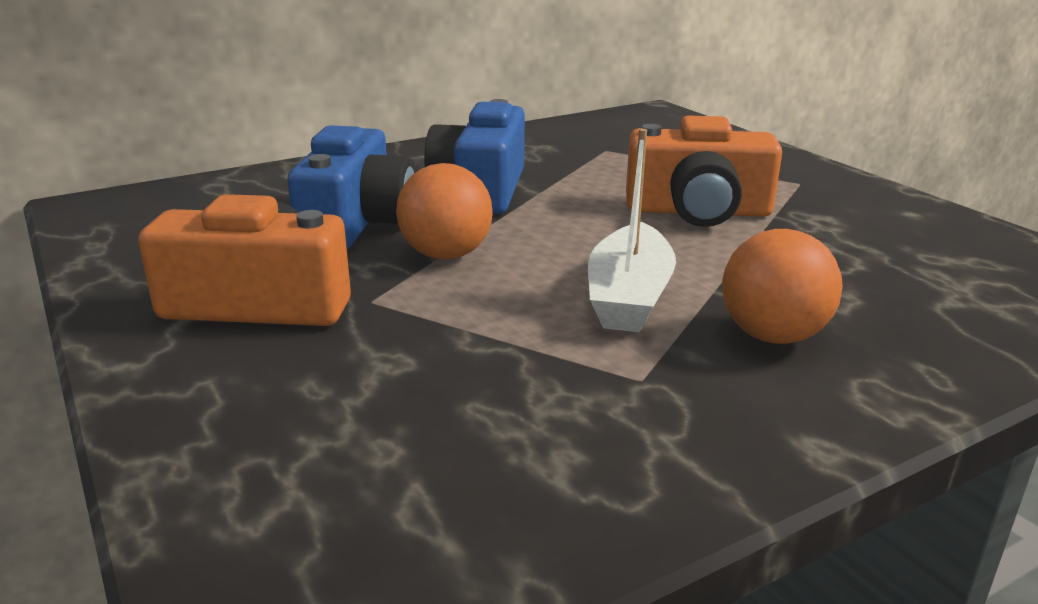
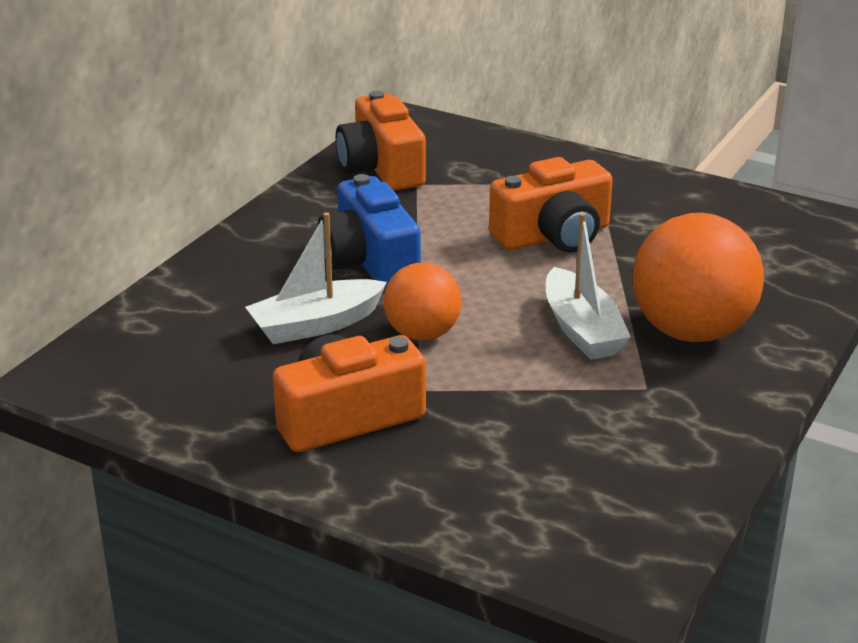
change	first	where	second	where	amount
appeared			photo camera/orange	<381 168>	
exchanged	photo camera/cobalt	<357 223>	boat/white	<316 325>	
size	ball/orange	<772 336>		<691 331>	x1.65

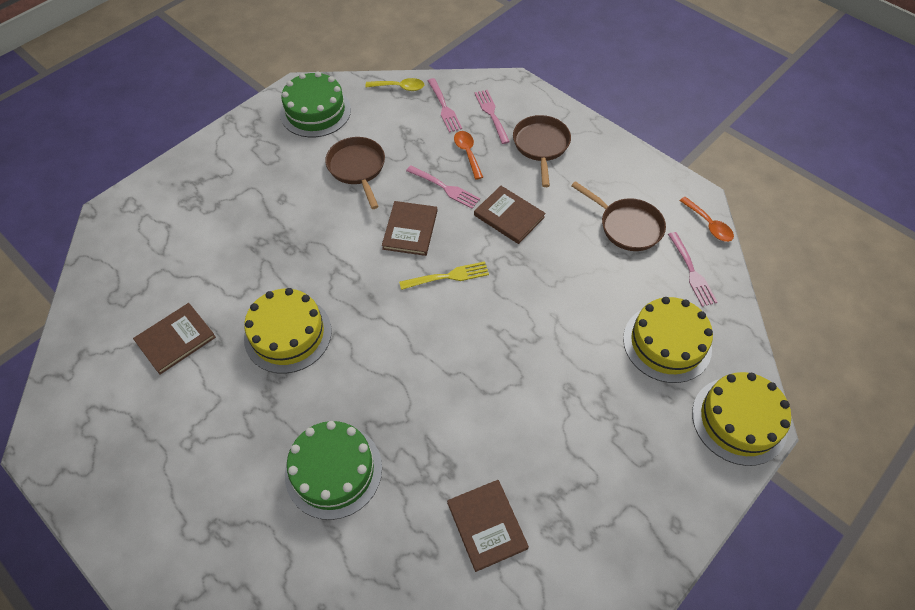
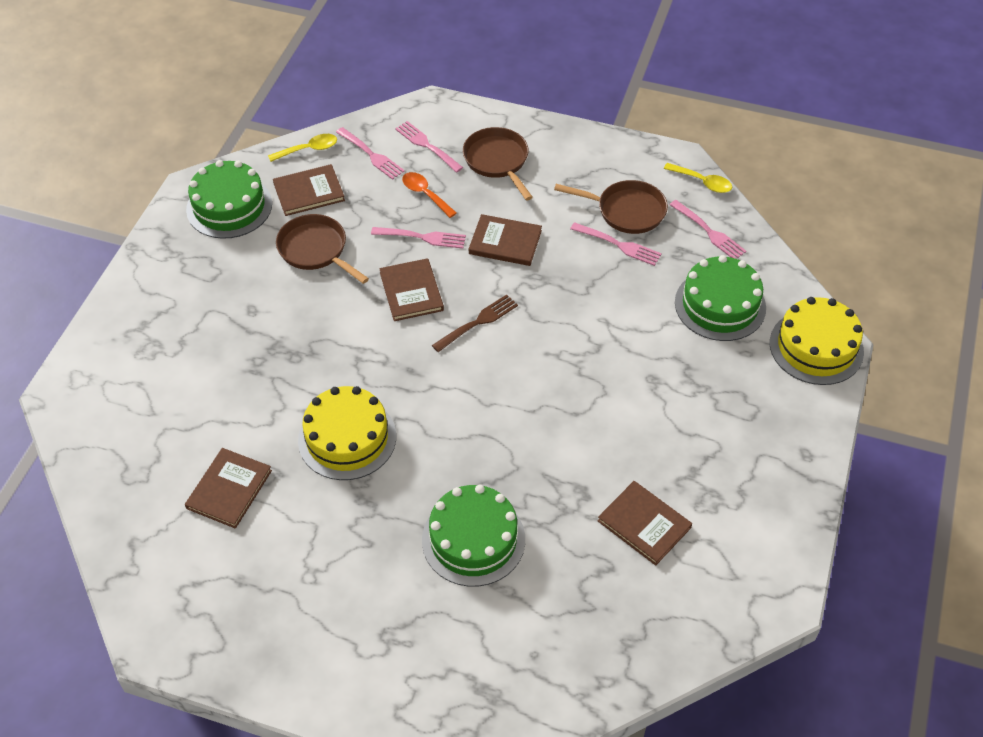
change	first	where	second	where	amount
appeared			hardcover/dark brown	<309 192>	
appeared			table fork/rosy	<618 245>	
colour	table fork/yellow	<447 277>	table fork/dark brown	<477 323>	
colour	gateau/yellow	<667 343>	gateau/green	<720 305>	
colour	spoon/orange	<708 225>	spoon/yellow	<702 182>	

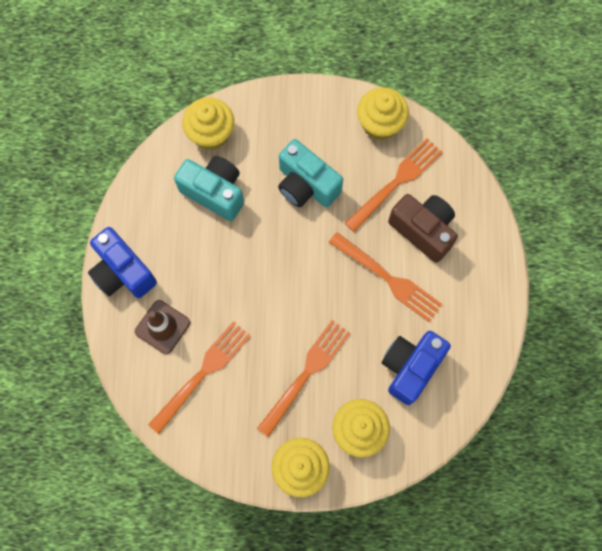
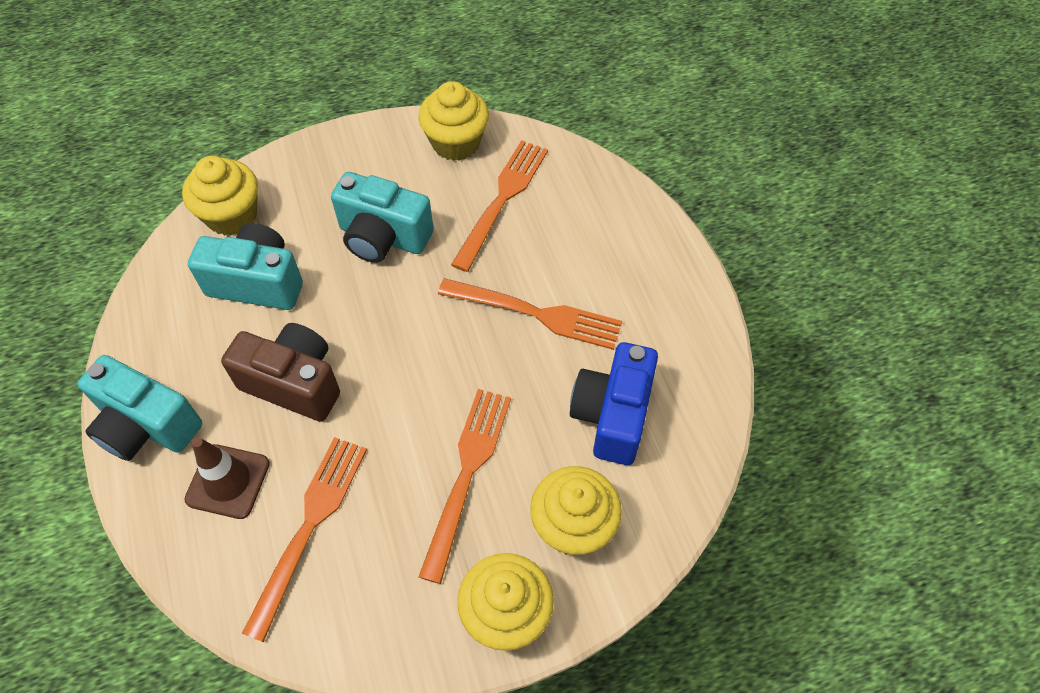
change	first	where	second	where	amount
relocated	photo camera/dark brown	<423 230>		<294 383>	
colour	photo camera/cobalt	<123 272>	photo camera/aqua	<146 425>	

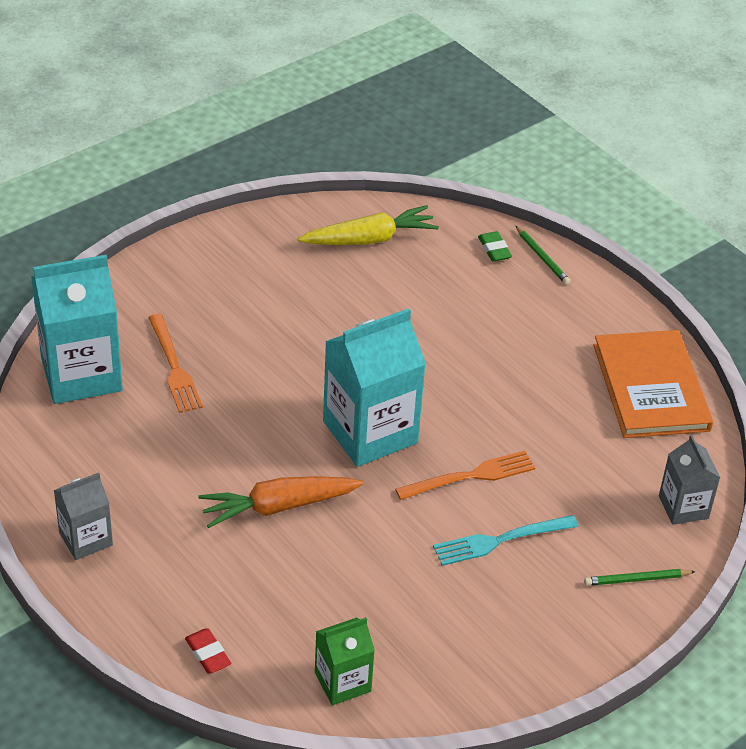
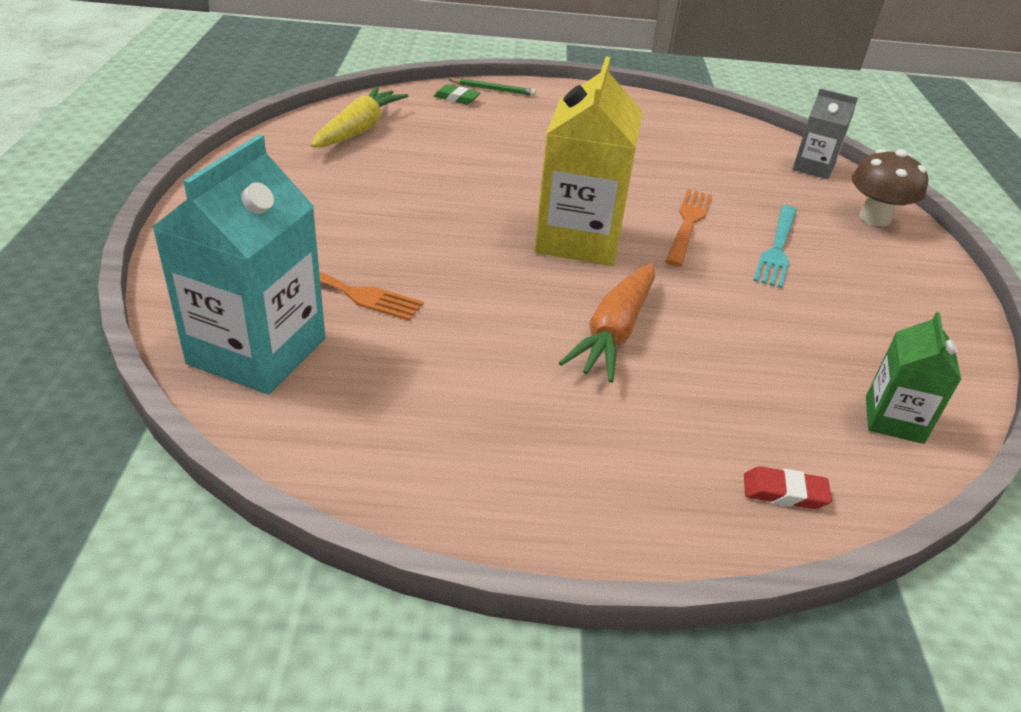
change	first	where	second	where	amount
missing	juice carton/grey	<86 539>			
missing	hardcover/orange	<650 387>			
exchanged	pencil/green	<637 579>	mushroom/dark brown	<874 218>	
colour	juice carton/aqua	<370 432>	juice carton/yellow	<578 239>	

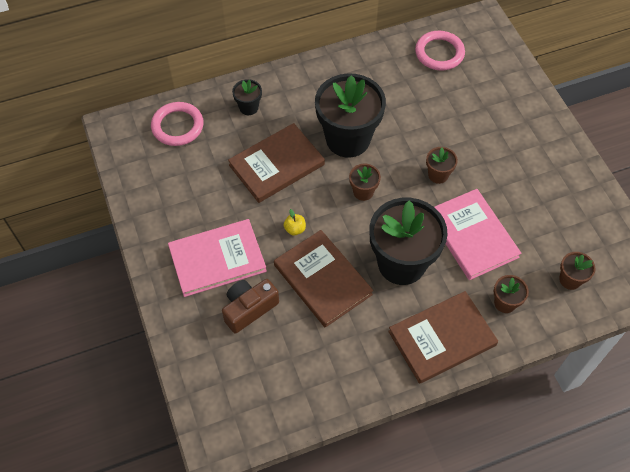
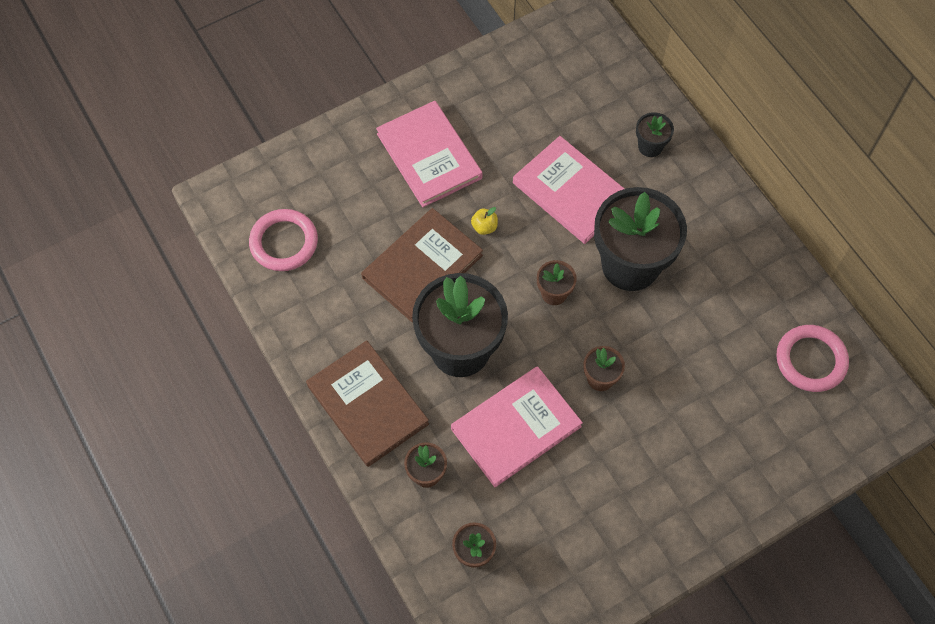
change	first	where	second	where	amount
missing	photo camera/dark brown	<249 309>			
relocated	torus/rosy	<177 126>		<284 242>	
colour	hardcover/dark brown	<277 165>	hardcover/rosy	<571 192>	

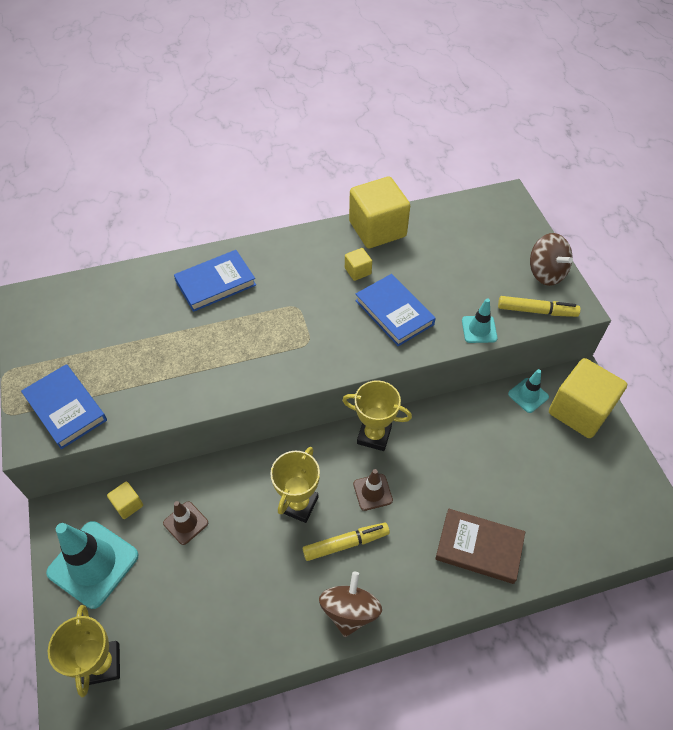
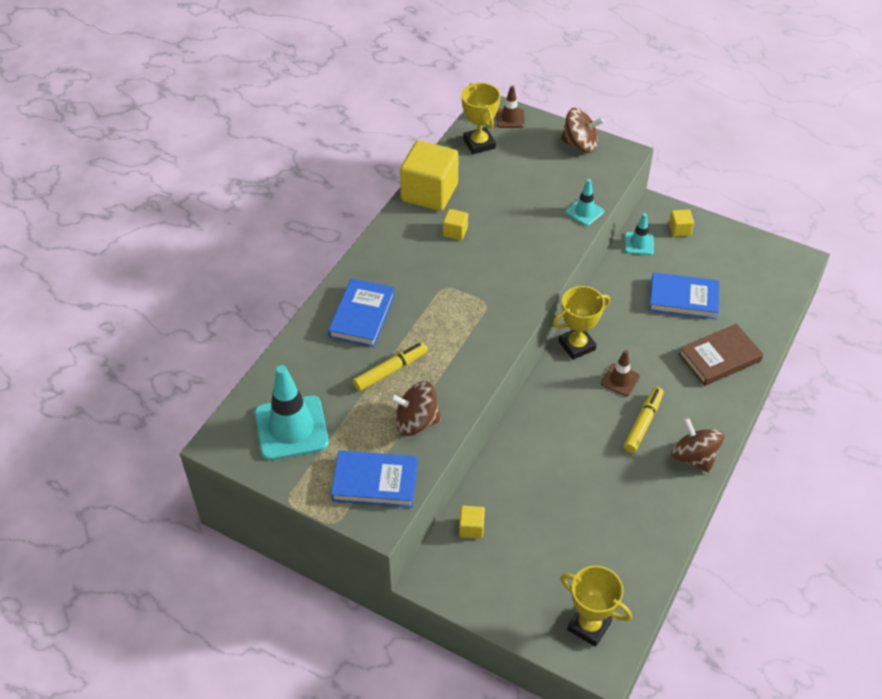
change	first	where	second	where	amount
appeared			toy top/dark brown	<416 422>	
relocated	road cone/aqua	<93 564>		<291 428>	
relocated	road cone/dark brown	<185 523>		<510 118>	
relocated	trophy/yellow	<298 504>		<479 144>	
relocated	hardcover/cobalt	<394 312>		<683 299>	
relocated	marker pen/yellow	<536 311>		<390 370>	
size	block/yellow	<579 411>		<679 230>	x0.44

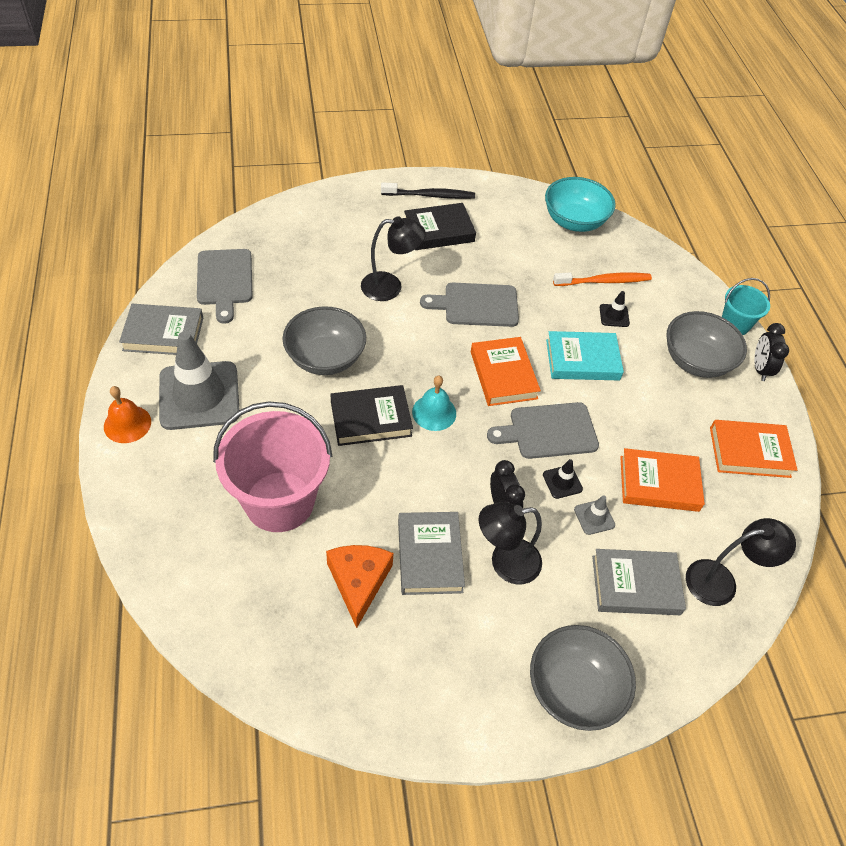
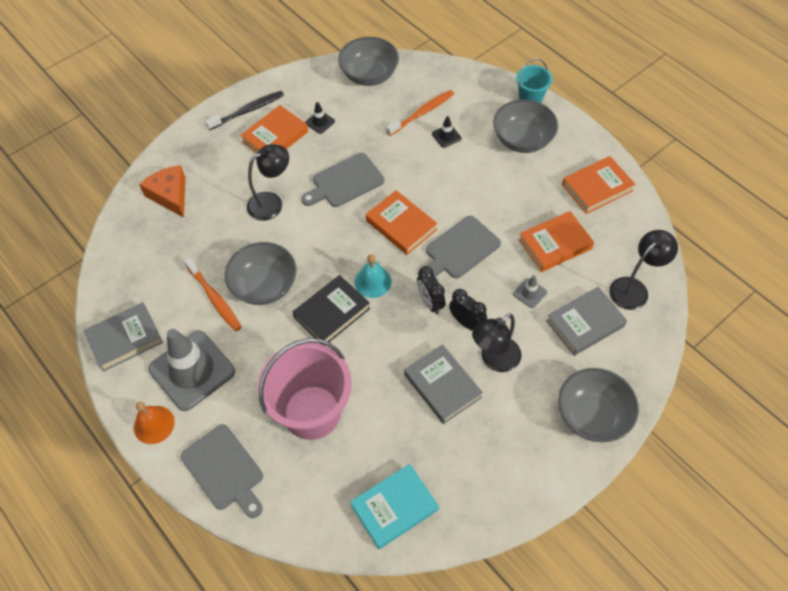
change	first	where	second	where	amount
appeared			toothbrush/orange	<214 298>	
relocated	chopping board/grey	<225 280>		<224 470>	
relocated	piece of cheese/orange	<358 582>		<170 195>	
relocated	road cone/ebony	<562 482>		<320 122>	
relocated	hardcover/aqua	<582 360>		<394 507>	
relocated	clock/ebony	<760 369>		<430 303>	
colour	hardcover/ebony	<438 231>	hardcover/orange	<275 137>	
colour	bowl/aqua	<574 221>	bowl/grey	<369 75>	

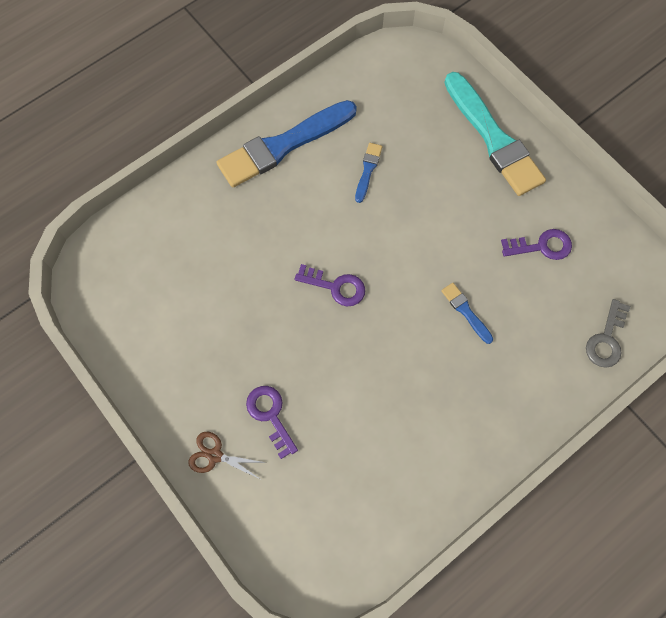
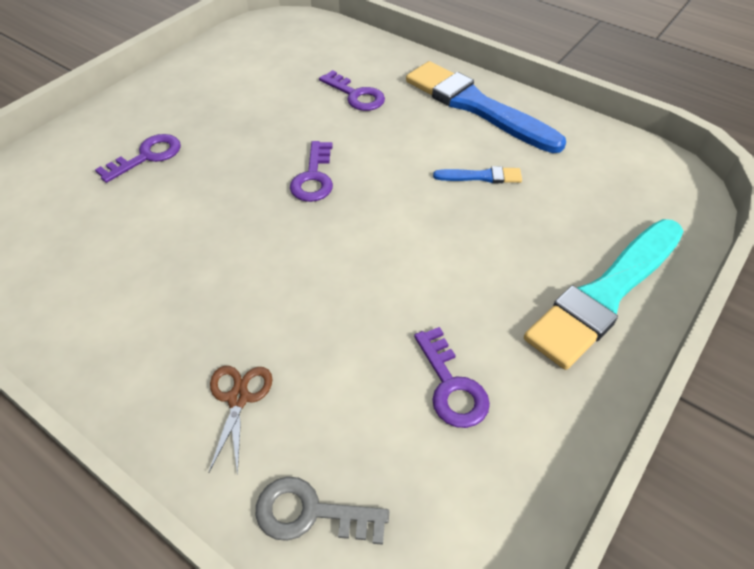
change	first	where	second	where	amount
missing	paint brush/cobalt	<466 311>			
appeared			latchkey/royal purple	<356 95>	
relocated	pair of scissors/dark brown	<215 455>		<238 398>	

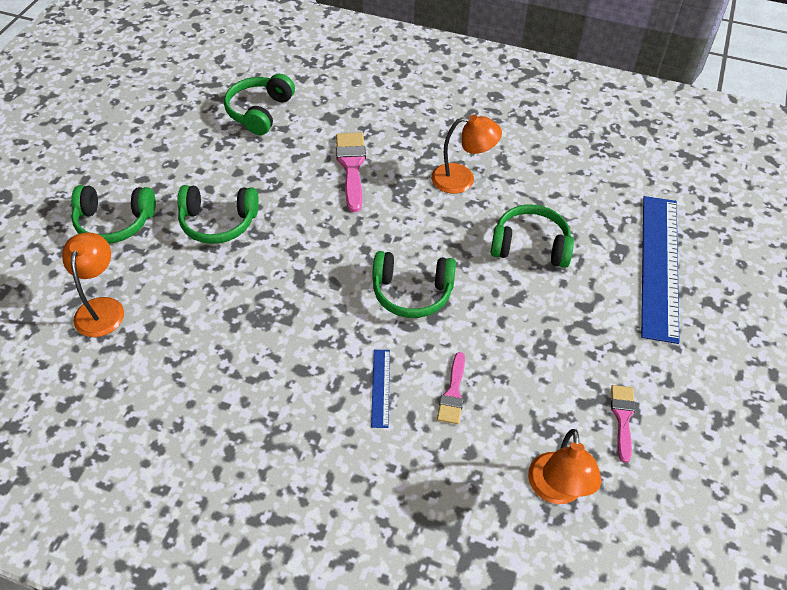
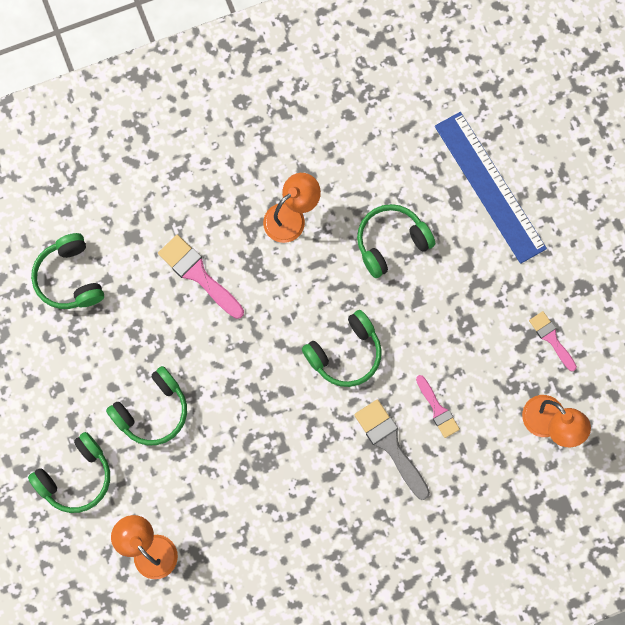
change	first	where	second	where	amount
exchanged	straightedge/cobalt	<380 387>	paint brush/grey	<390 445>	

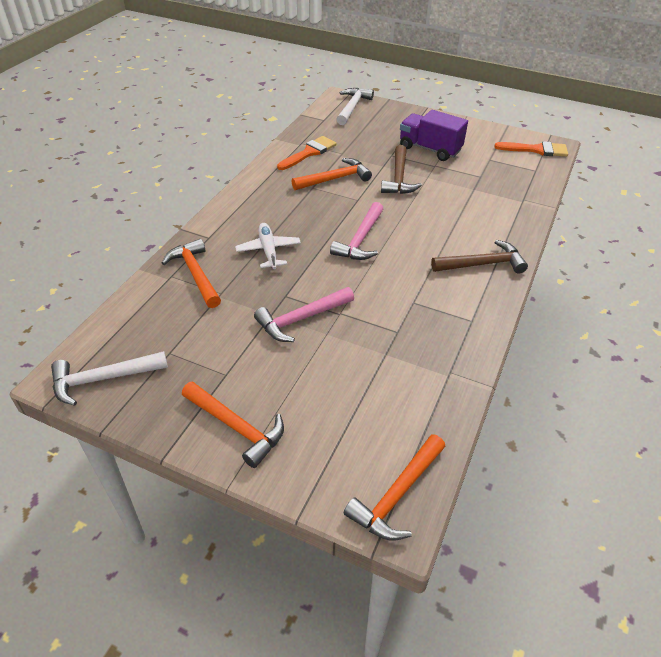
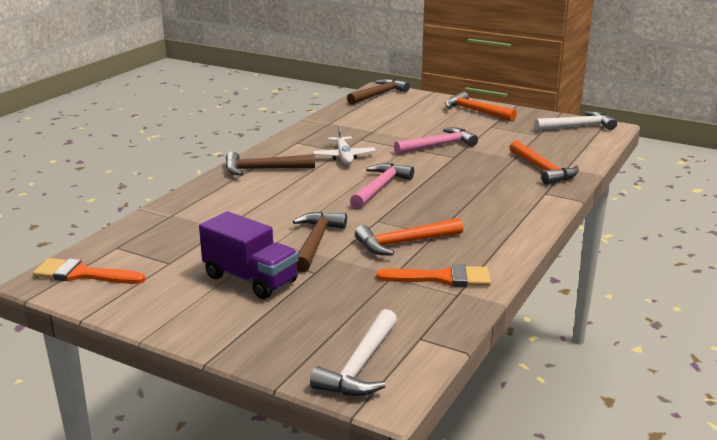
change	first	where	second	where	amount
relocated	aeroplane/white	<268 251>		<344 156>	
colour	carpenter's hammer/orange	<397 495>	carpenter's hammer/dark brown	<379 94>	
spun	paint brush/orange	<309 153>		<442 278>	135 degrees counterclockwise

